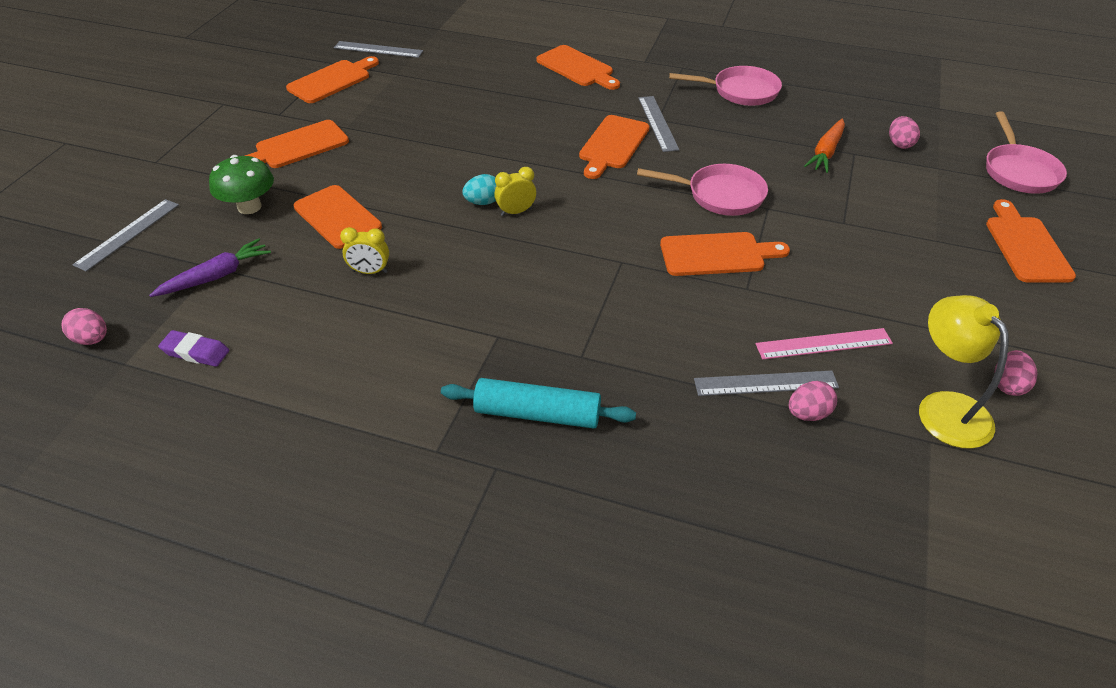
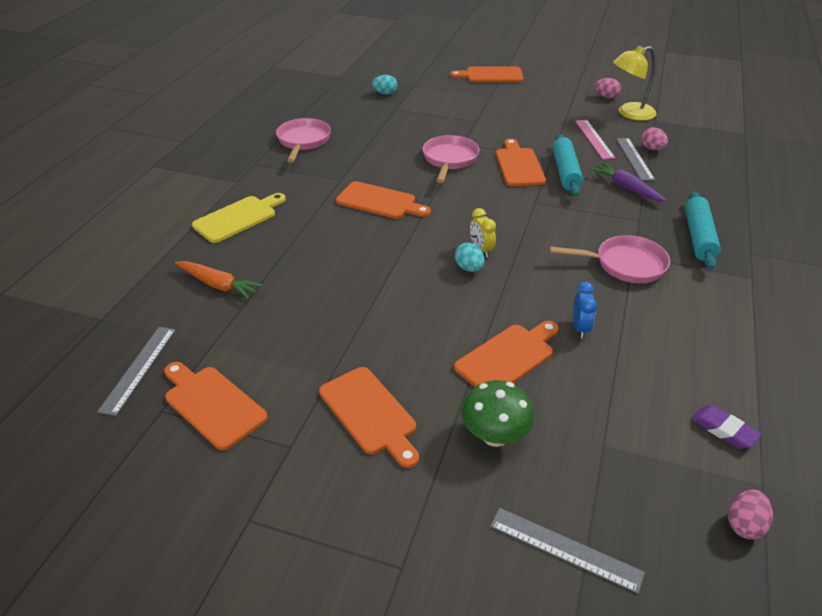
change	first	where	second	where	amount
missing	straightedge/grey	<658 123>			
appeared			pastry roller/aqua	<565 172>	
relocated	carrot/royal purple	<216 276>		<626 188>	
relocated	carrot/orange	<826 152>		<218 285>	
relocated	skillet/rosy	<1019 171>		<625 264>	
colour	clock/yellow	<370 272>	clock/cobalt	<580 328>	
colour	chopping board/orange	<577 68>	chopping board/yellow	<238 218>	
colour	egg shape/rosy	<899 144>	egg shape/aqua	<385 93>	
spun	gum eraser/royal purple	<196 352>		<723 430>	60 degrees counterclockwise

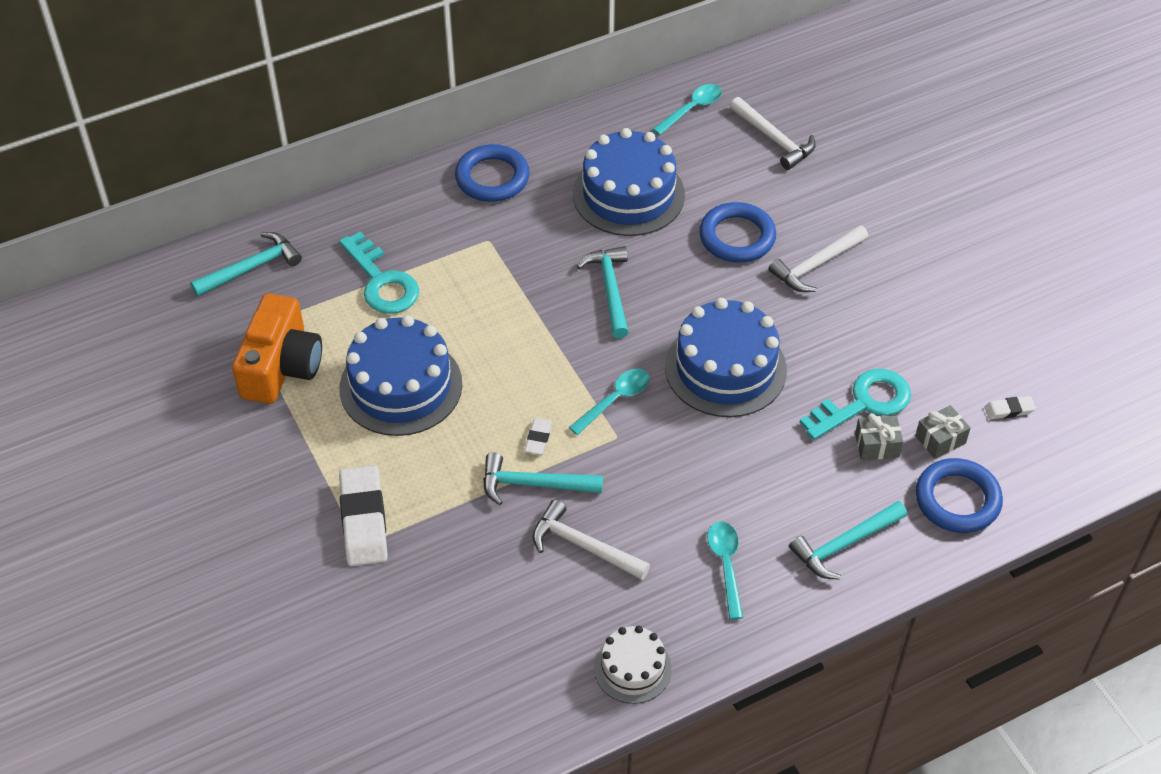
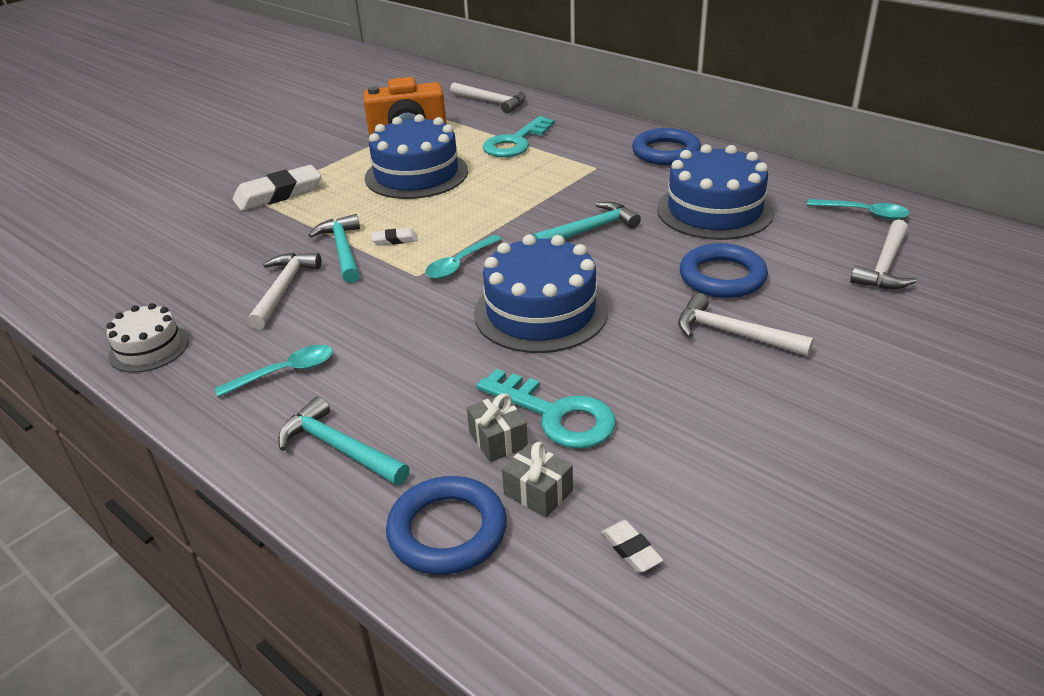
change	first	where	second	where	amount
colour	carpenter's hammer/aqua	<252 268>	carpenter's hammer/white	<491 102>	
spun	spoon/aqua	<615 400>		<460 264>	105 degrees clockwise

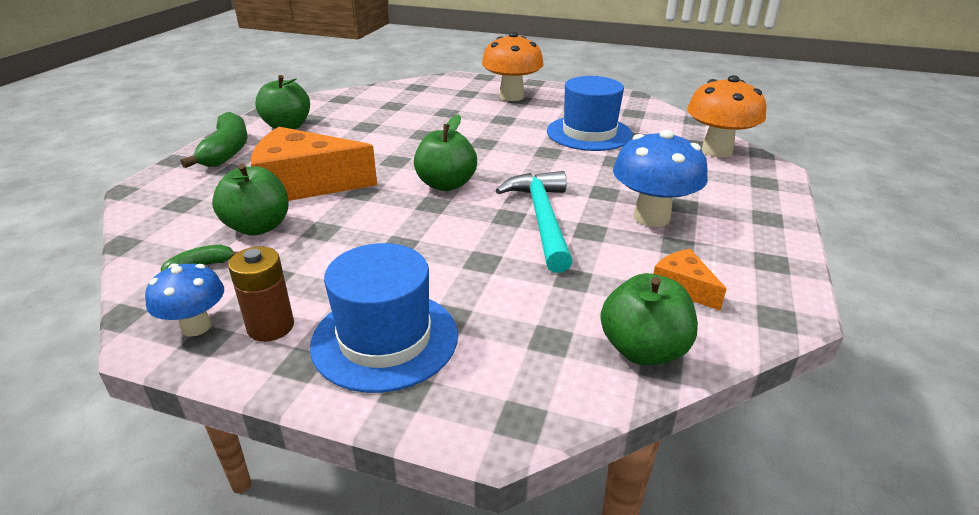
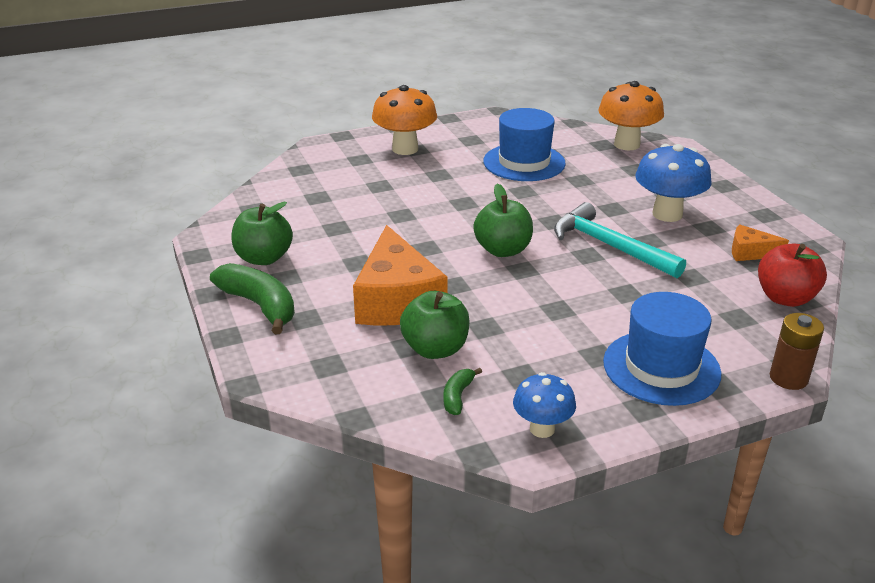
change	first	where	second	where	amount
relocated	AA battery/dark brown	<271 327>		<788 378>	
colour	toy apple/green	<643 350>	toy apple/crimson	<785 298>	
spun	piece of cheese/orange	<304 184>		<397 300>	60 degrees counterclockwise

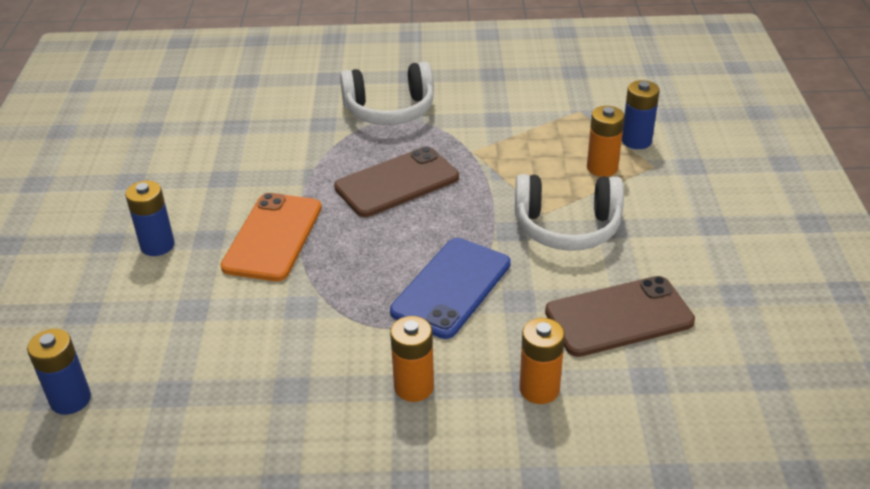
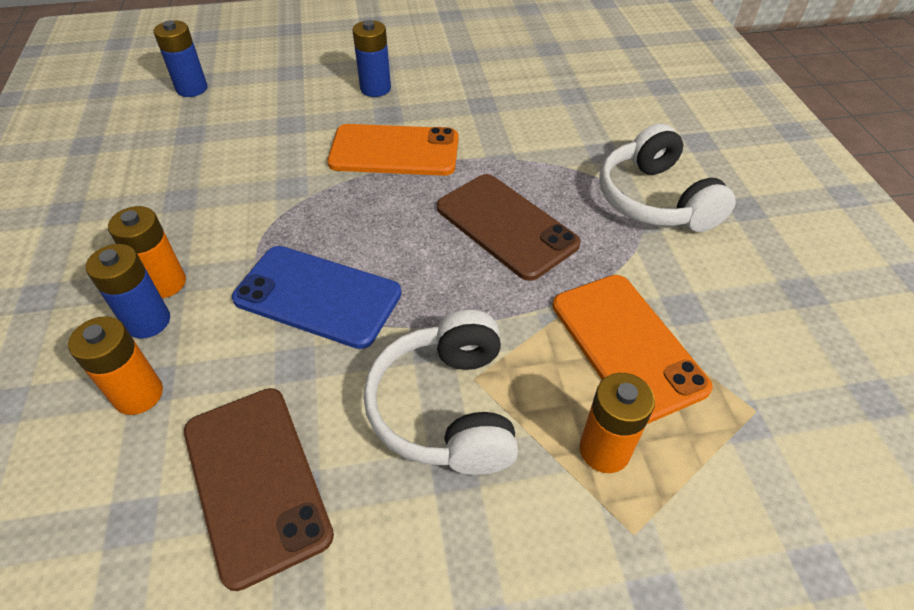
change	first	where	second	where	amount
appeared			phone/orange	<627 345>	
relocated	AA battery/cobalt	<636 141>		<148 321>	

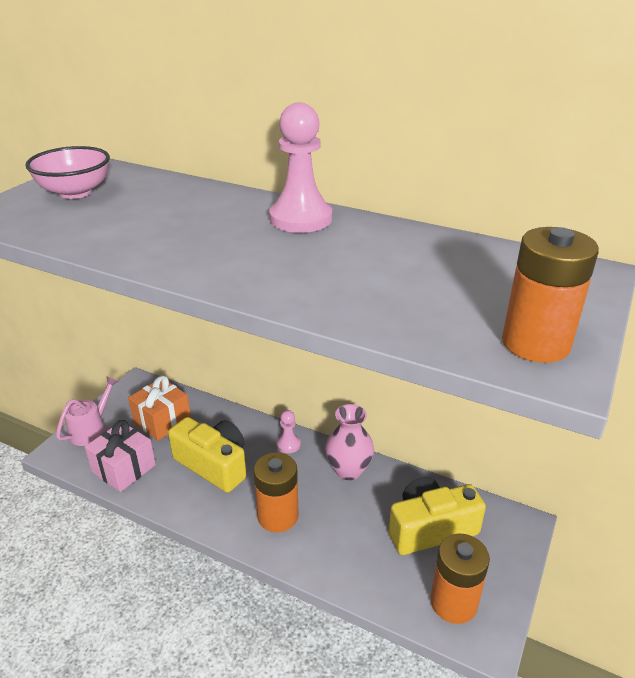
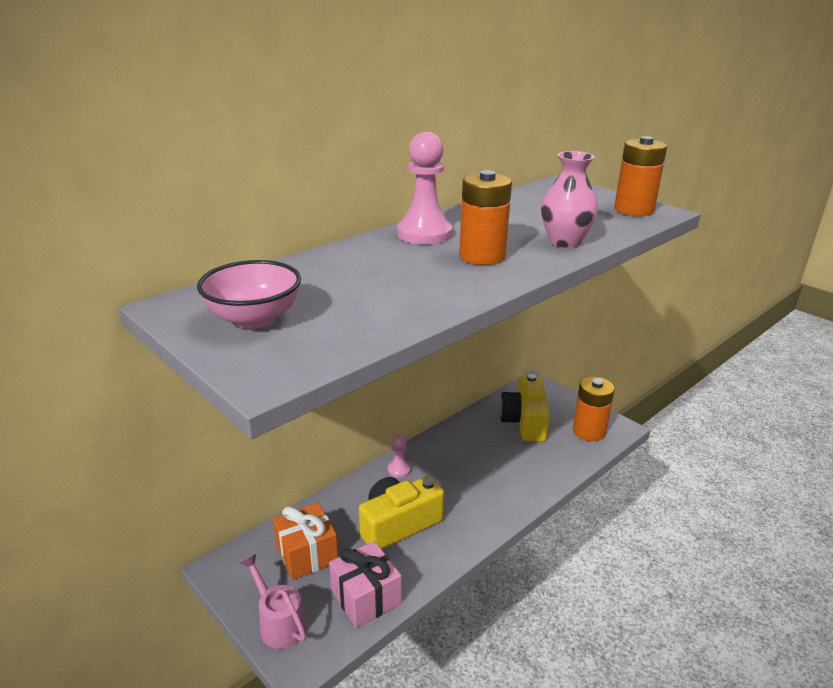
change	first	where	second	where	amount
relocated	AA battery/orange	<277 516>		<482 256>	
relocated	tall vase/rosy	<348 470>		<564 241>	

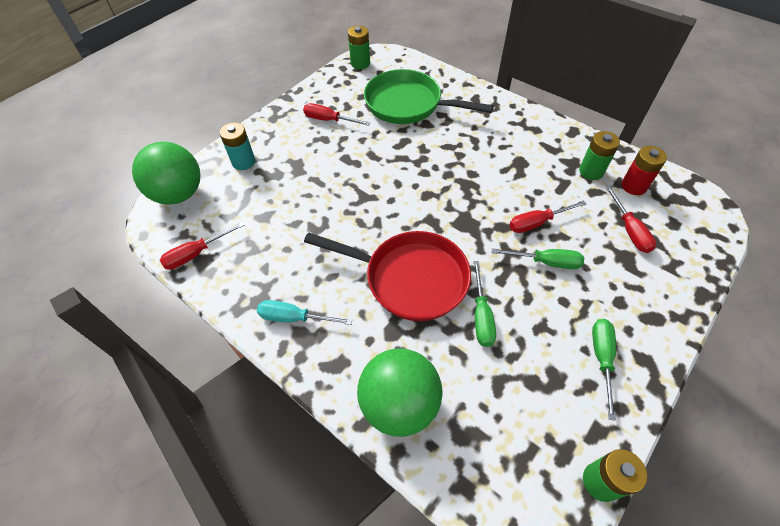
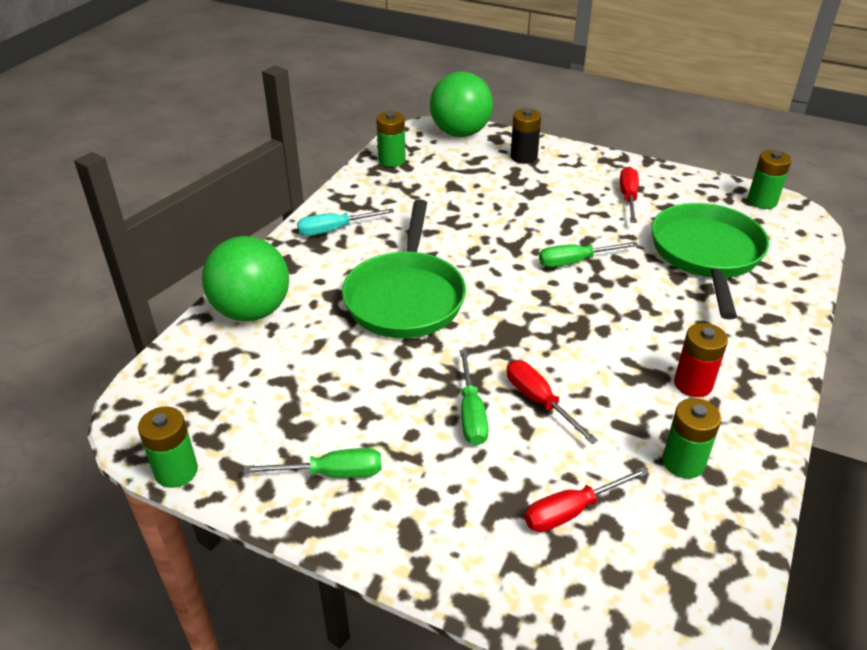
change	first	where	second	where	amount
relocated	flat screwdriver/green	<481 316>		<575 261>	
relocated	AA battery/crimson	<633 186>		<693 384>	
exchanged	flat screwdriver/crimson	<196 254>	AA battery/green	<392 160>	
colour	AA battery/aqua	<243 162>	AA battery/ebony	<523 157>	
colour	skillet/crimson	<410 278>	skillet/green	<405 297>	
spun	flat screwdriver/aqua	<294 318>		<334 230>	105 degrees counterclockwise

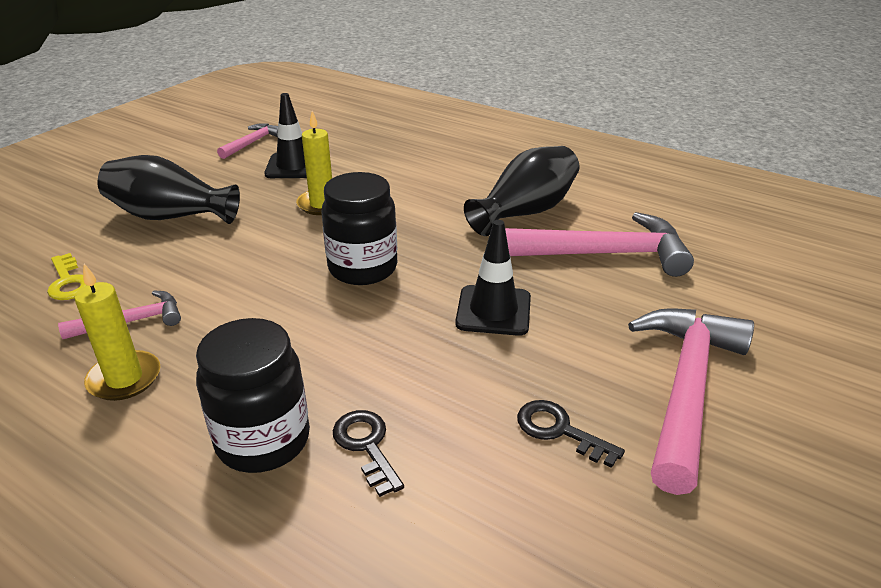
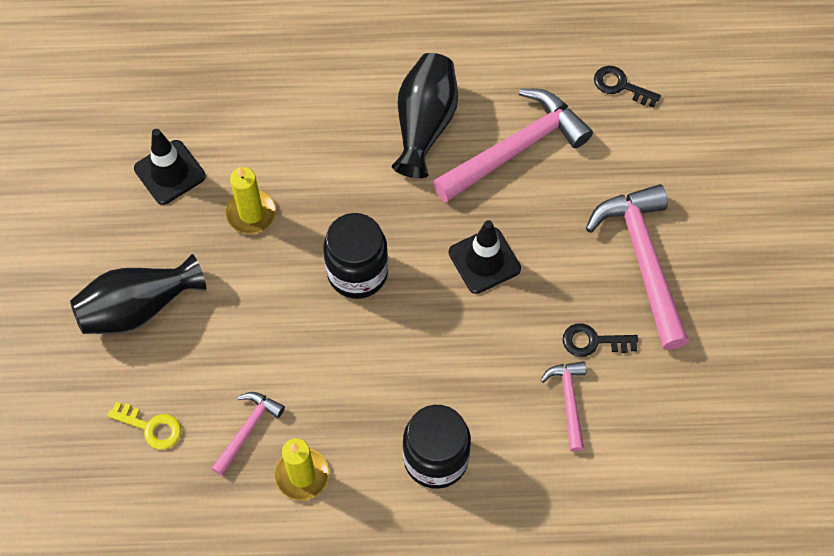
change	first	where	second	where	amount
relocated	carpenter's hammer/rosy	<252 143>		<569 401>	
relocated	latchkey/ebony	<366 446>		<620 86>	

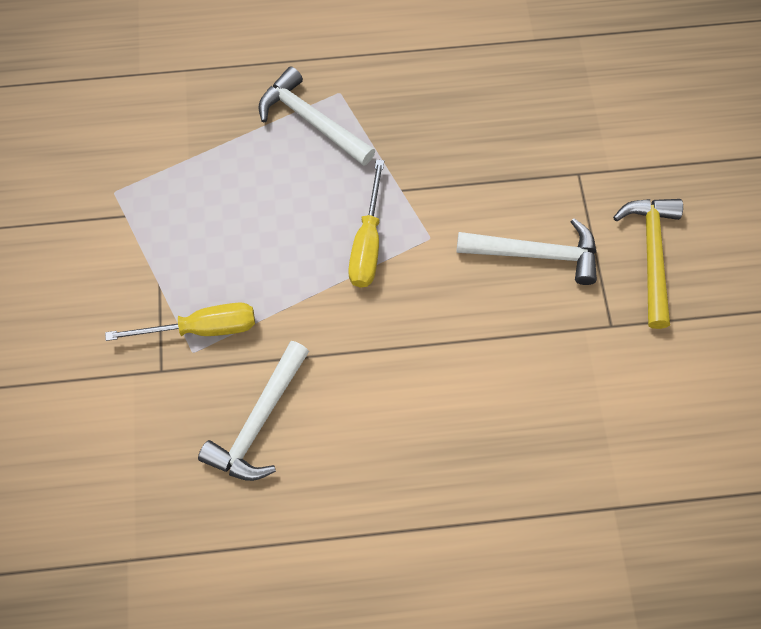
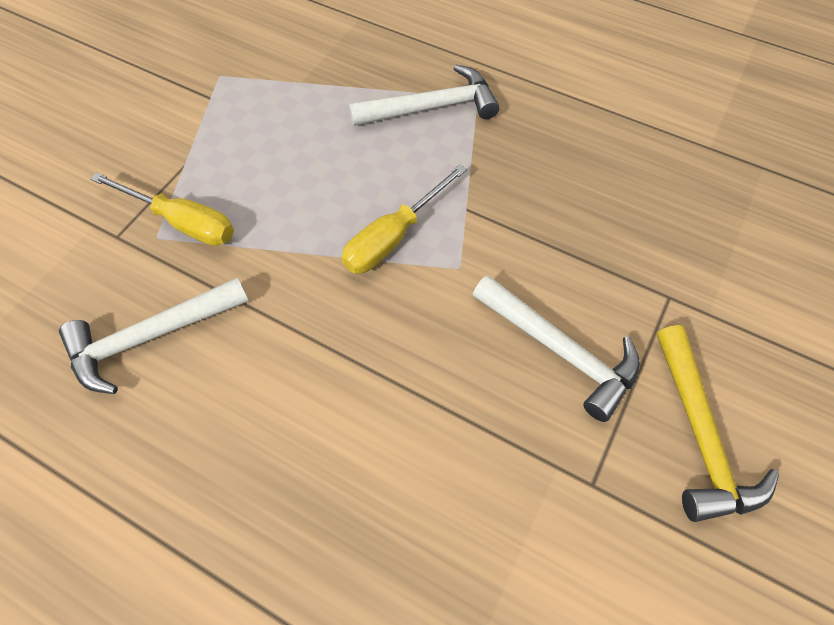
change	first	where	second	where	amount
spun	carpenter's hammer/white	<312 121>		<431 107>	90 degrees clockwise
spun	carpenter's hammer/yellow	<651 255>		<700 435>	135 degrees clockwise

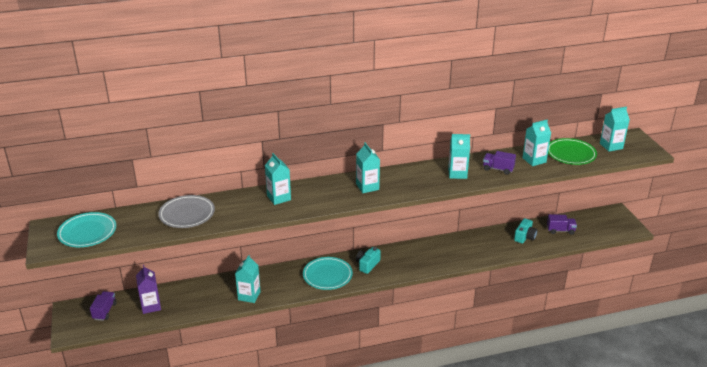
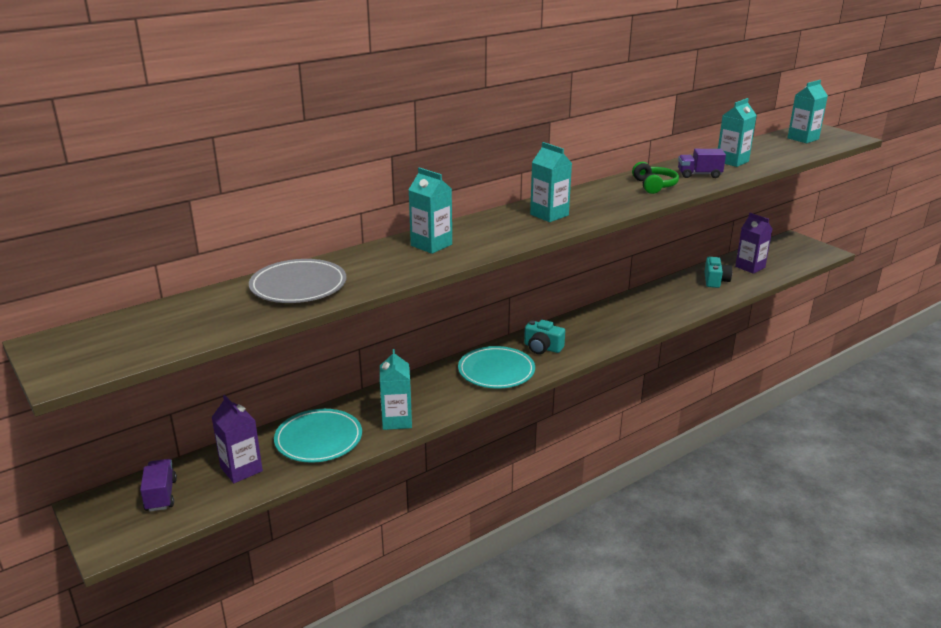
change	first	where	second	where	amount
missing	flat dish/green	<571 154>			
relocated	flat dish/aqua	<87 232>		<318 439>	
exchanged	juice carton/aqua	<457 174>	headphones/green	<654 186>	
exchanged	toy truck/royal purple	<560 230>	juice carton/royal purple	<750 267>	
spun	photo camera/aqua	<367 265>		<542 348>	75 degrees counterclockwise

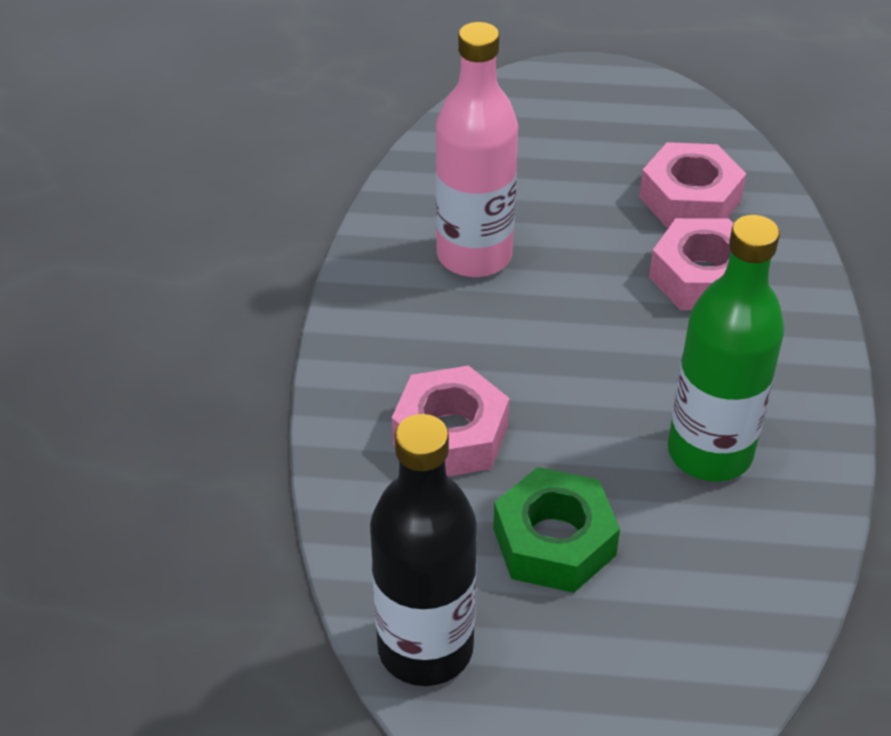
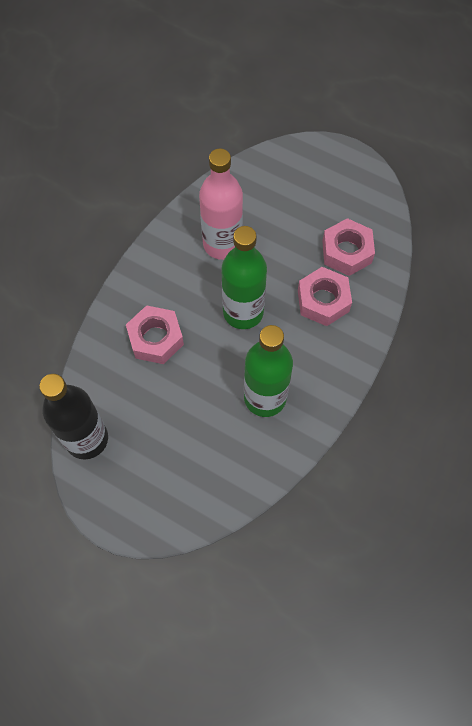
change	first	where	second	where	amount
missing	hexagon nut/green	<554 542>			
appeared			flask/green	<243 312>	

